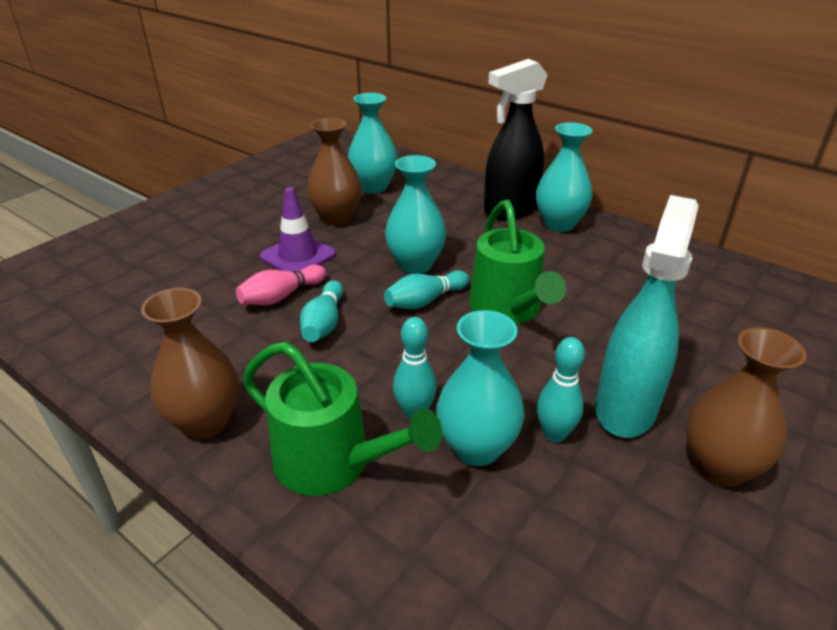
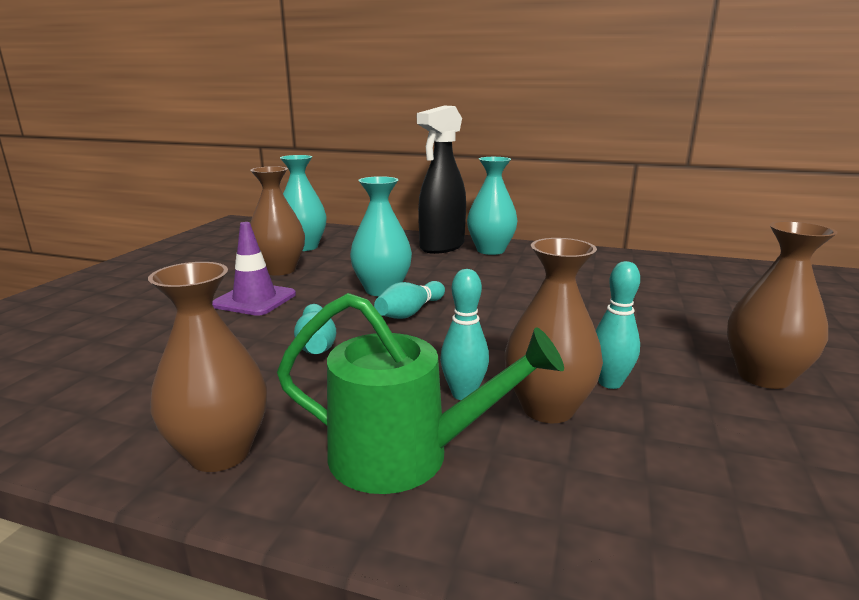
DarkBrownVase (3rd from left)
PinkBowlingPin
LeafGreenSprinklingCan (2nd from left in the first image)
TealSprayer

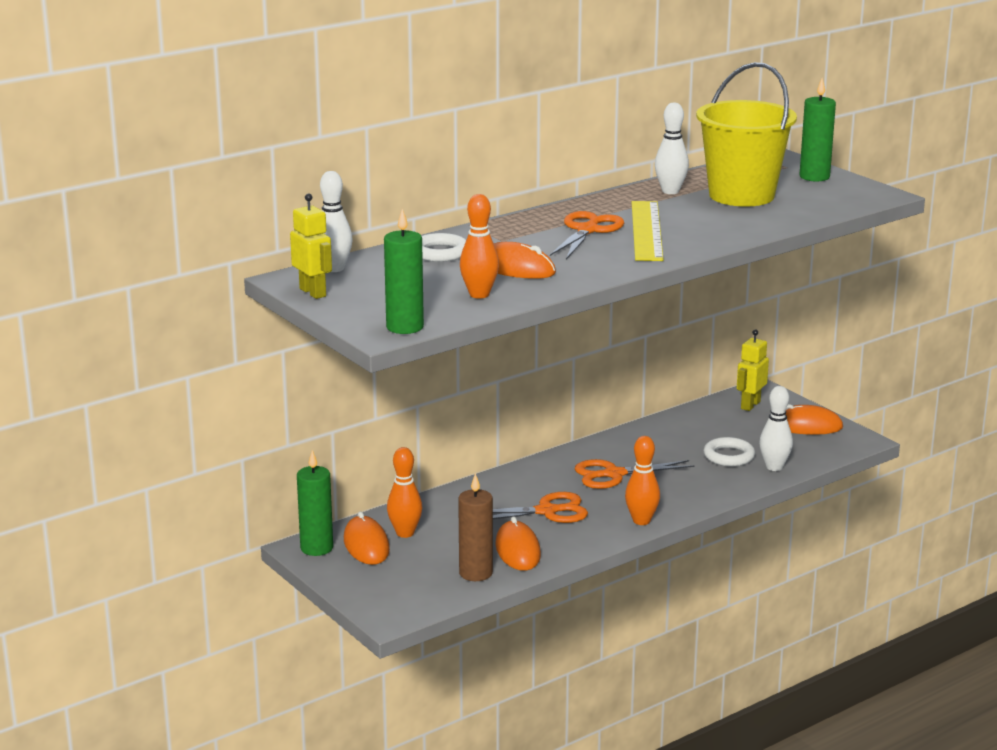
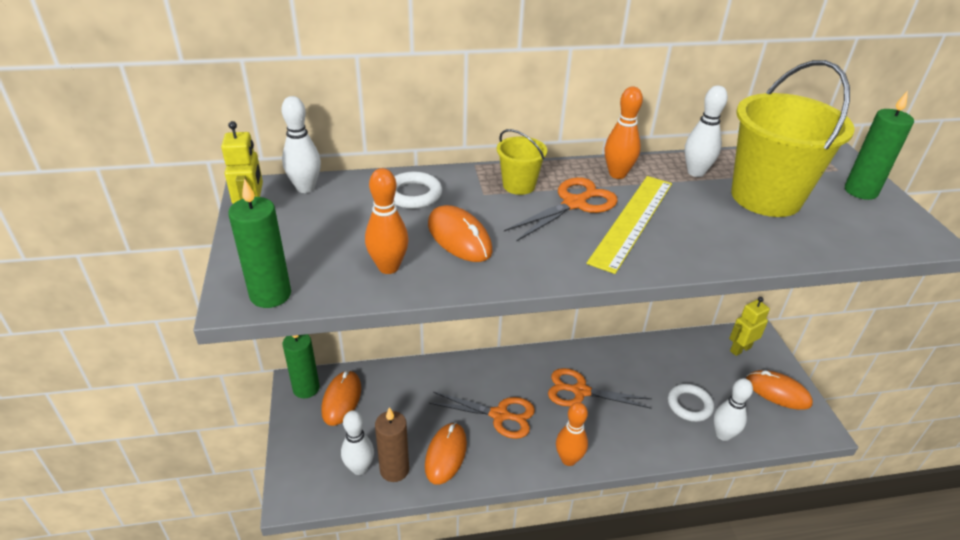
PureWhiteBowlingPin (2nd from left)
GoldenPail (1st from left)
BrightOrangeBowlingPin (3rd from left)

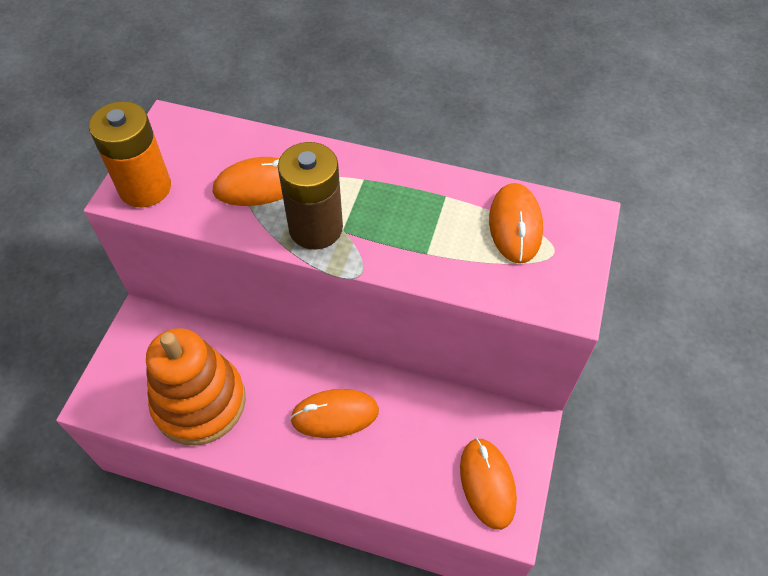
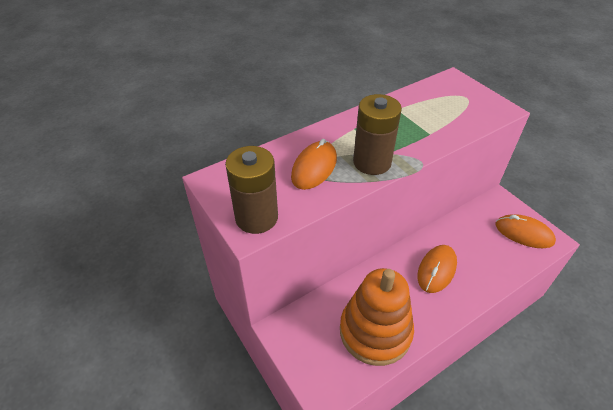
DarkBrownPowerCell (1st from left)
BrightOrangePcMouse (4th from left in the first image)

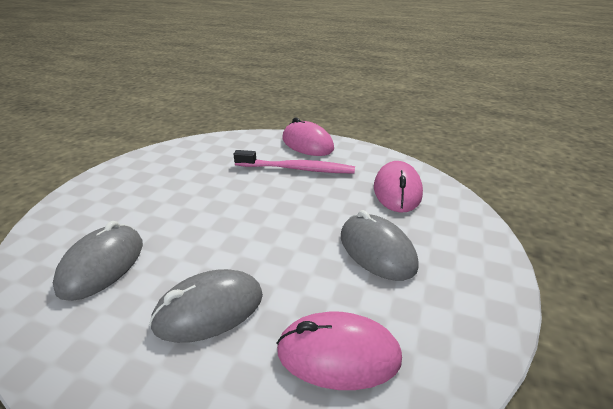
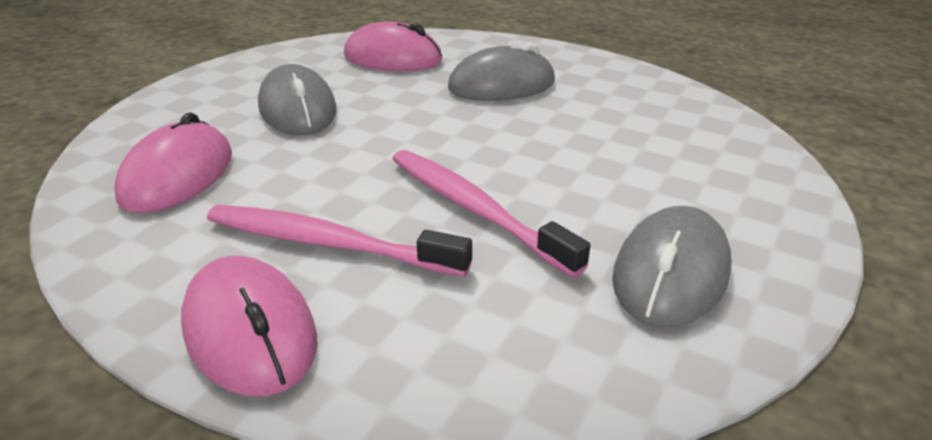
PinkToothbrush (2nd from left)
GreyPcMouse (3rd from left)

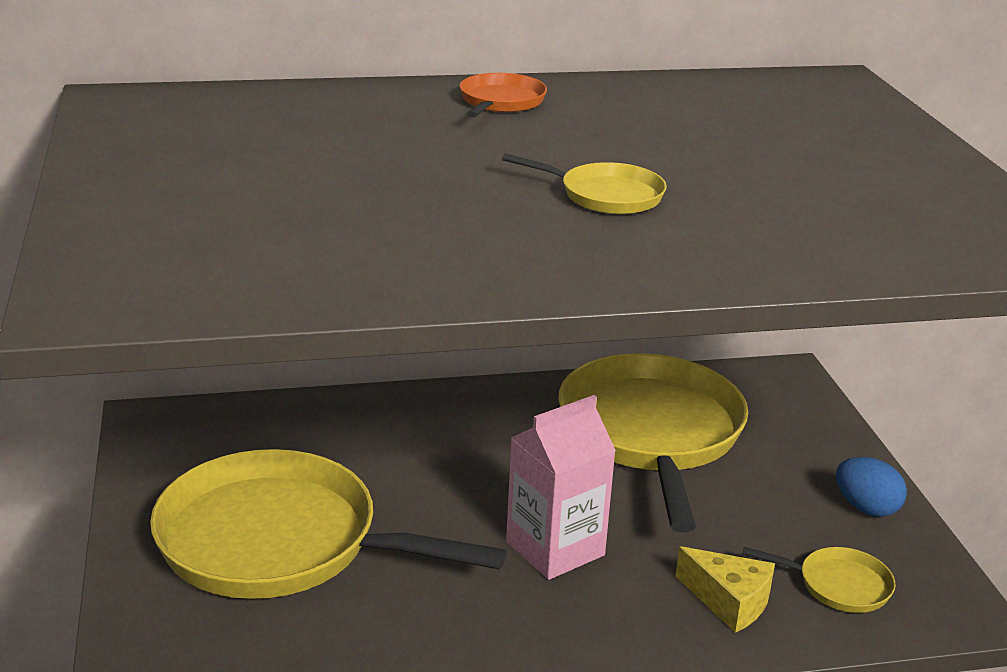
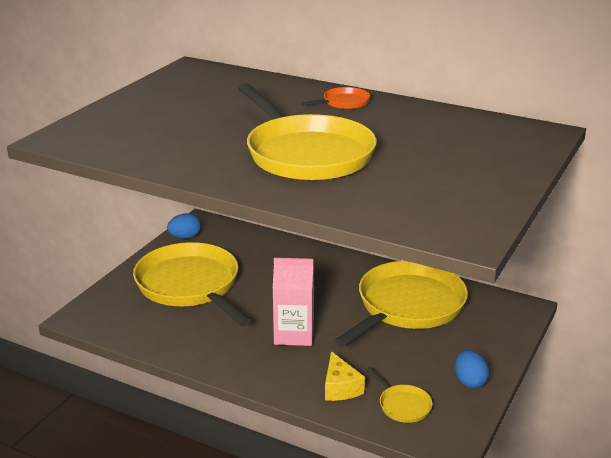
CobaltEggShape (1st from left)
GoldenPan (2nd from left)

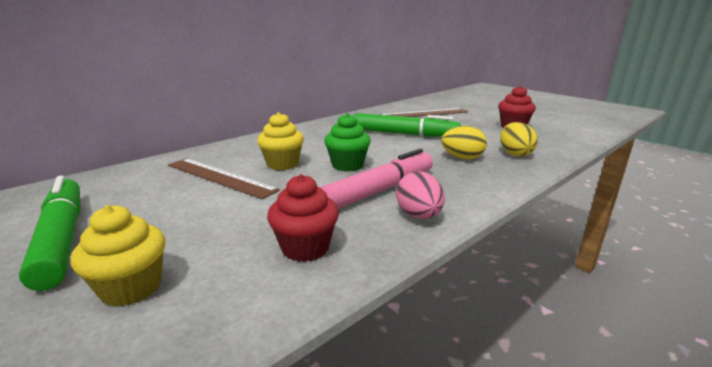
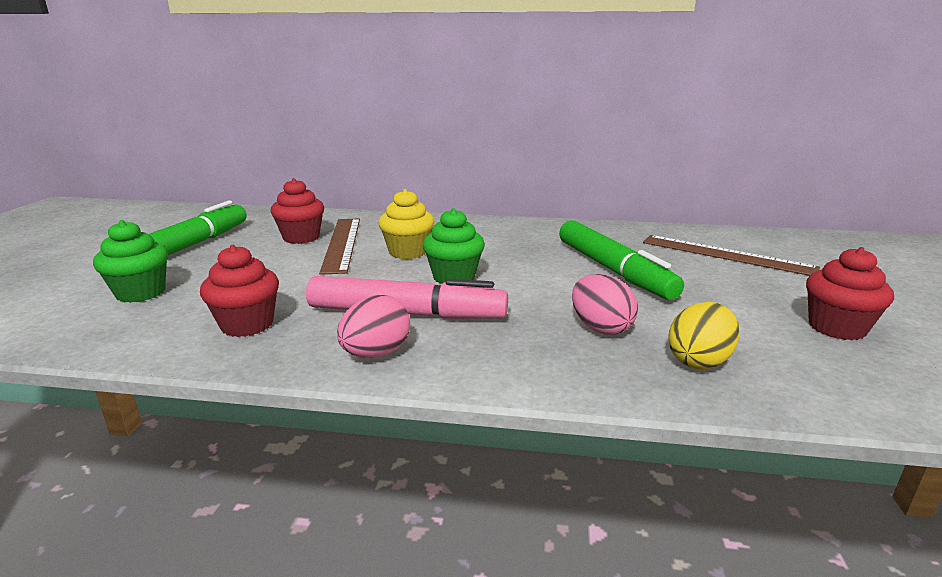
LeafGreenCupcake (1st from left)
CrimsonCupcake (2nd from left)
PinkEggShape (2nd from left)

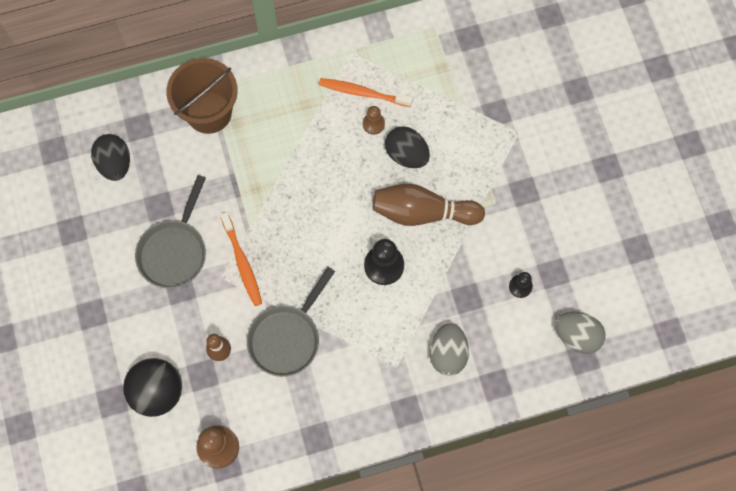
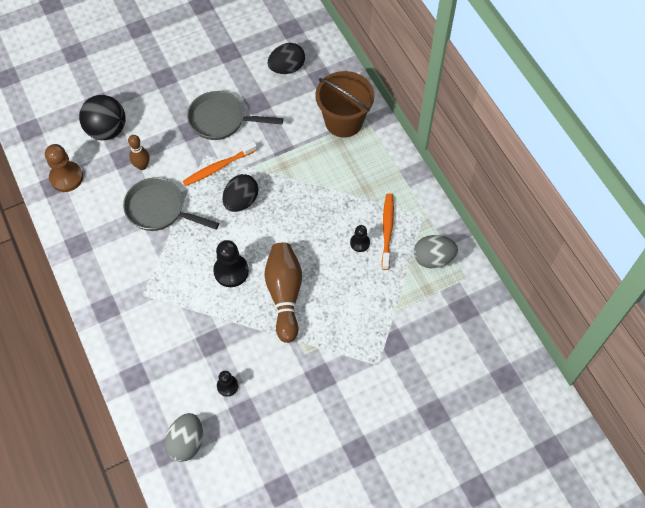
JetBlackEggShape (1st from left)
JetBlackGamePawn (3rd from left)
GreyEggShape (2nd from left)

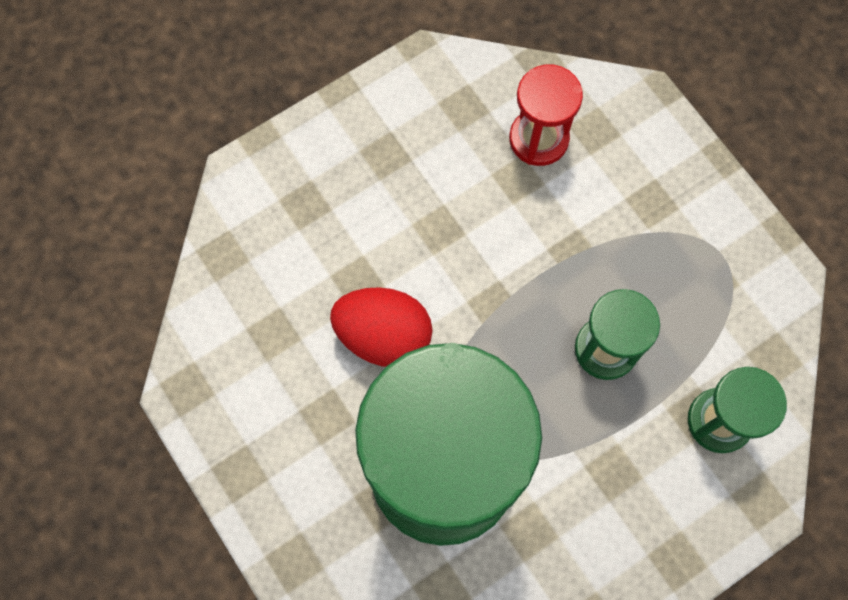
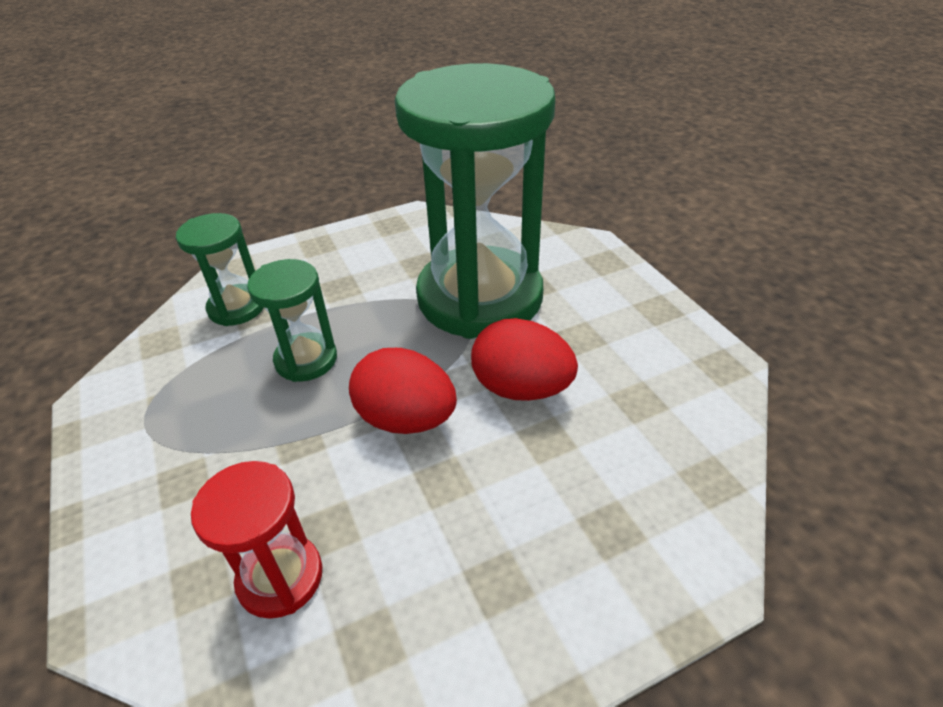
CrimsonEggShape (1st from left)

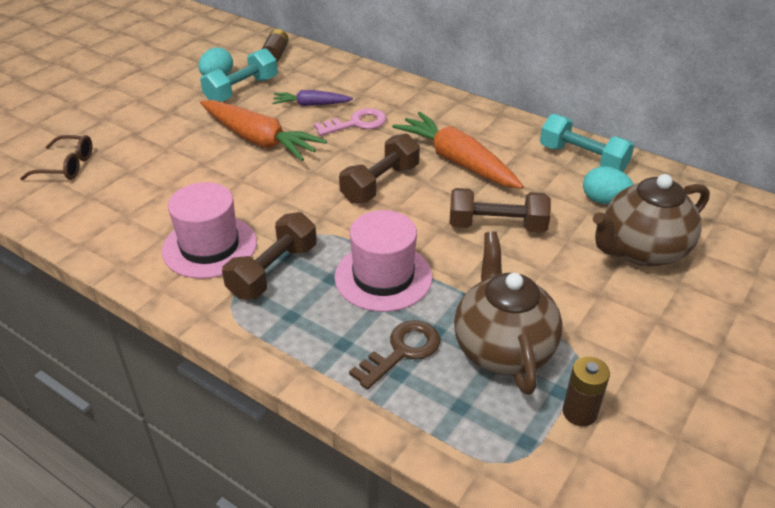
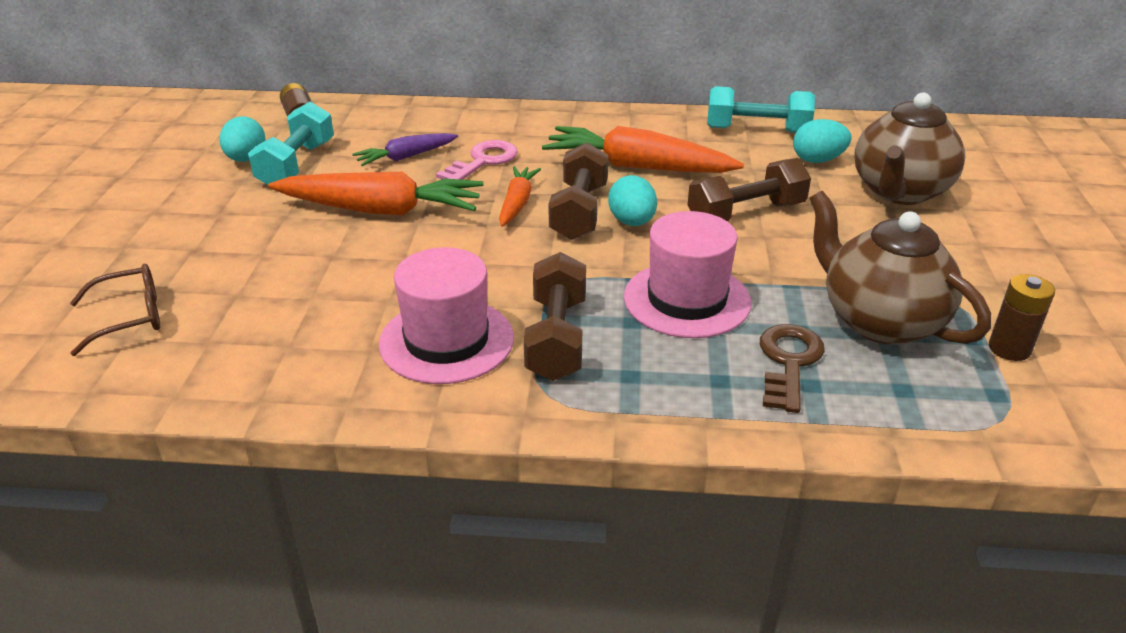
BrightOrangeToyCarrot (2nd from left)
TealEggShape (2nd from left)

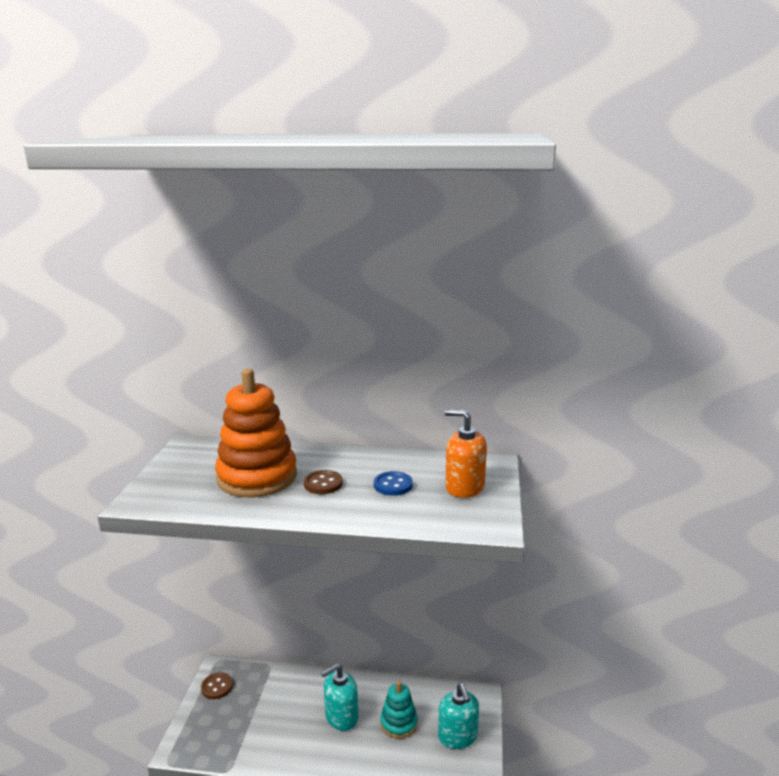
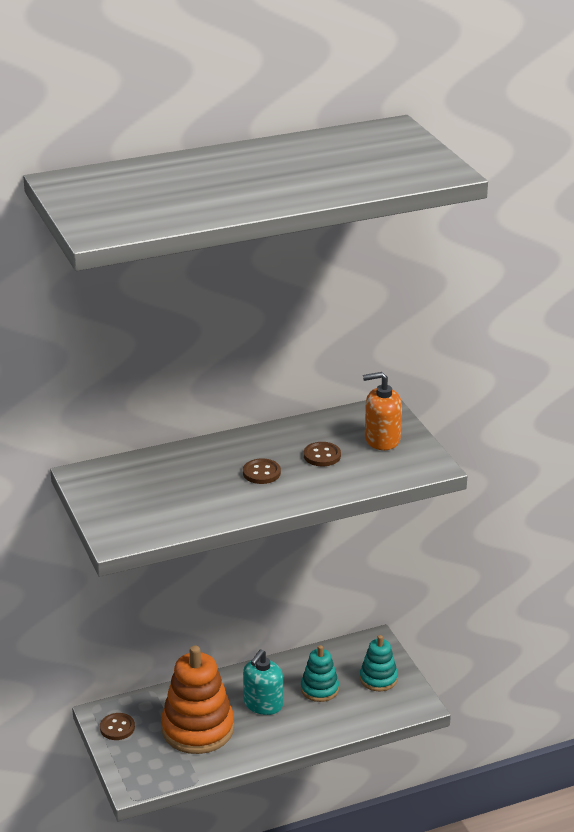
BrightOrangeStackingToy
DarkBrownShirtButton (3rd from left)
TealStackingToy (2nd from left)

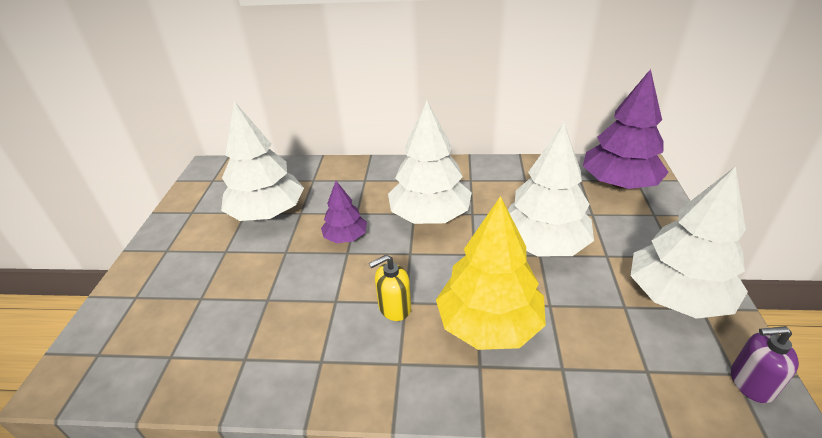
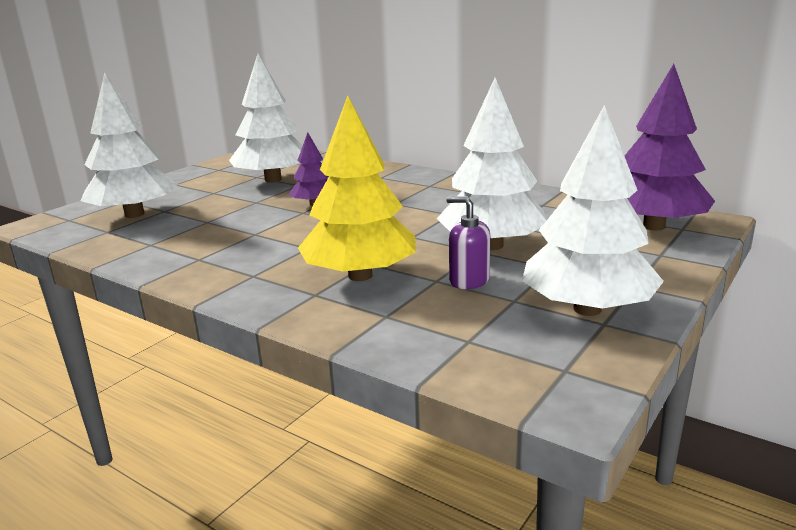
PureWhiteTree (1st from left)
VioletSoapPump
GoldenSoapPump

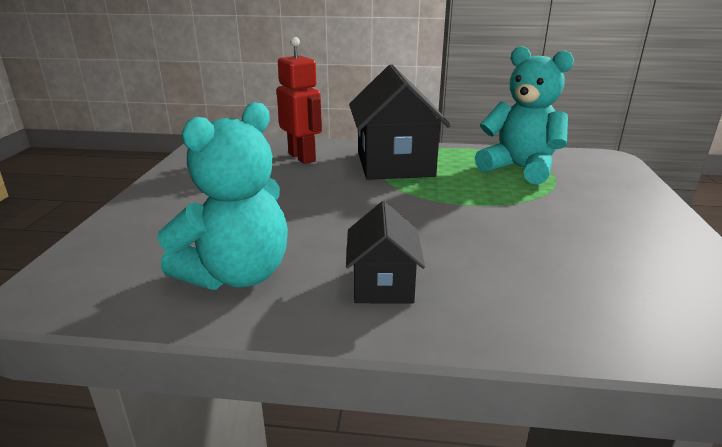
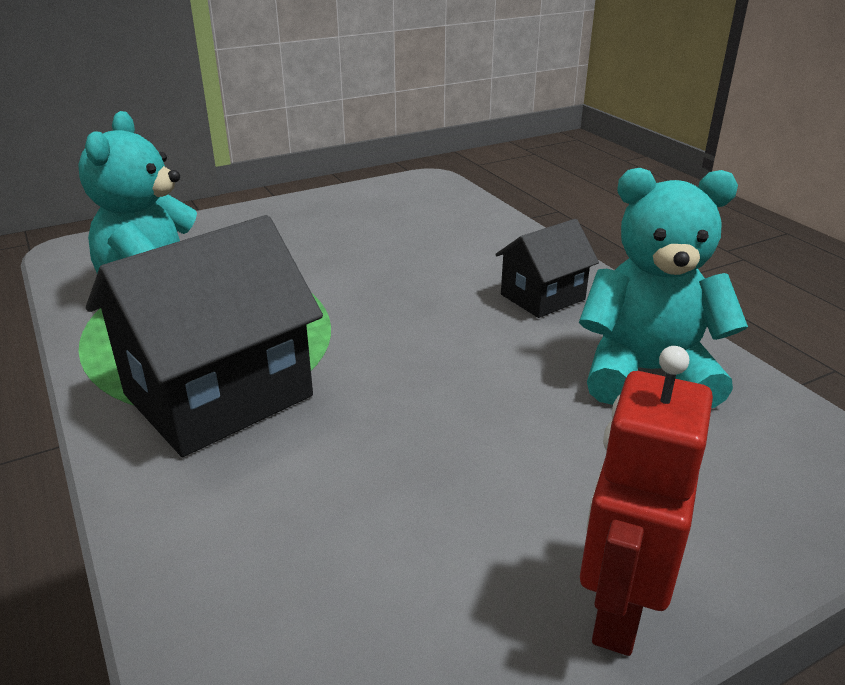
CrimsonRobot

